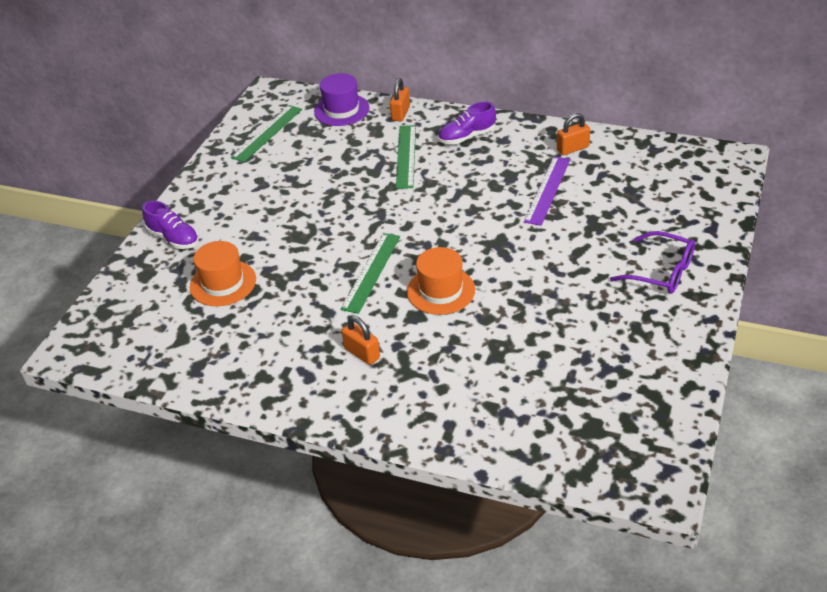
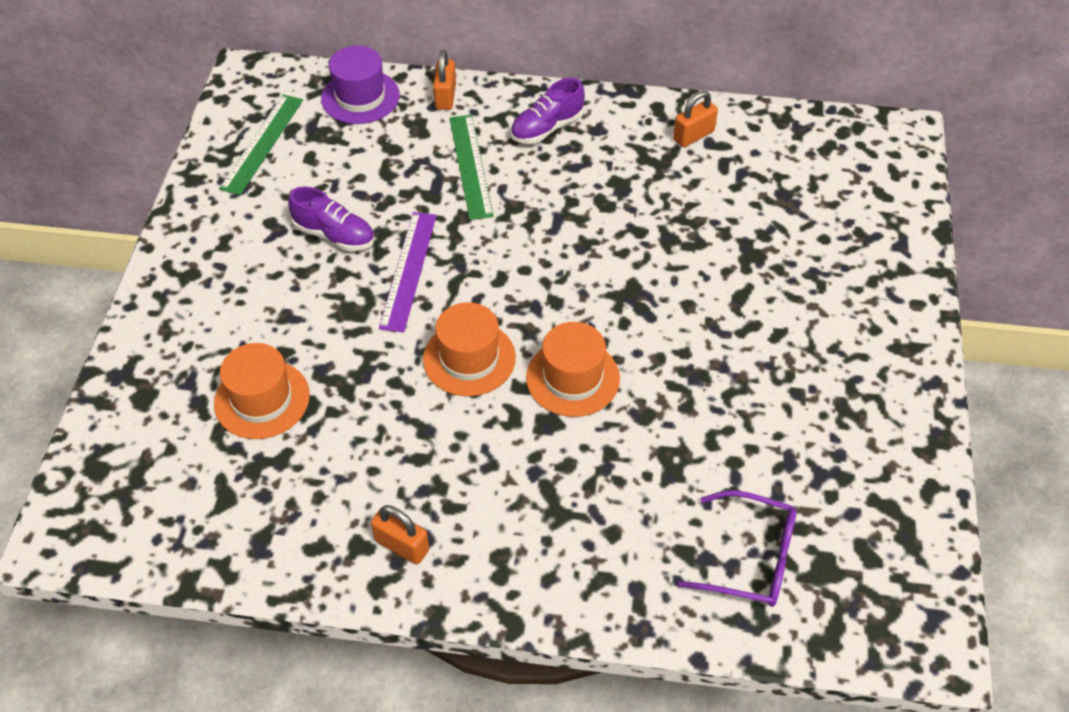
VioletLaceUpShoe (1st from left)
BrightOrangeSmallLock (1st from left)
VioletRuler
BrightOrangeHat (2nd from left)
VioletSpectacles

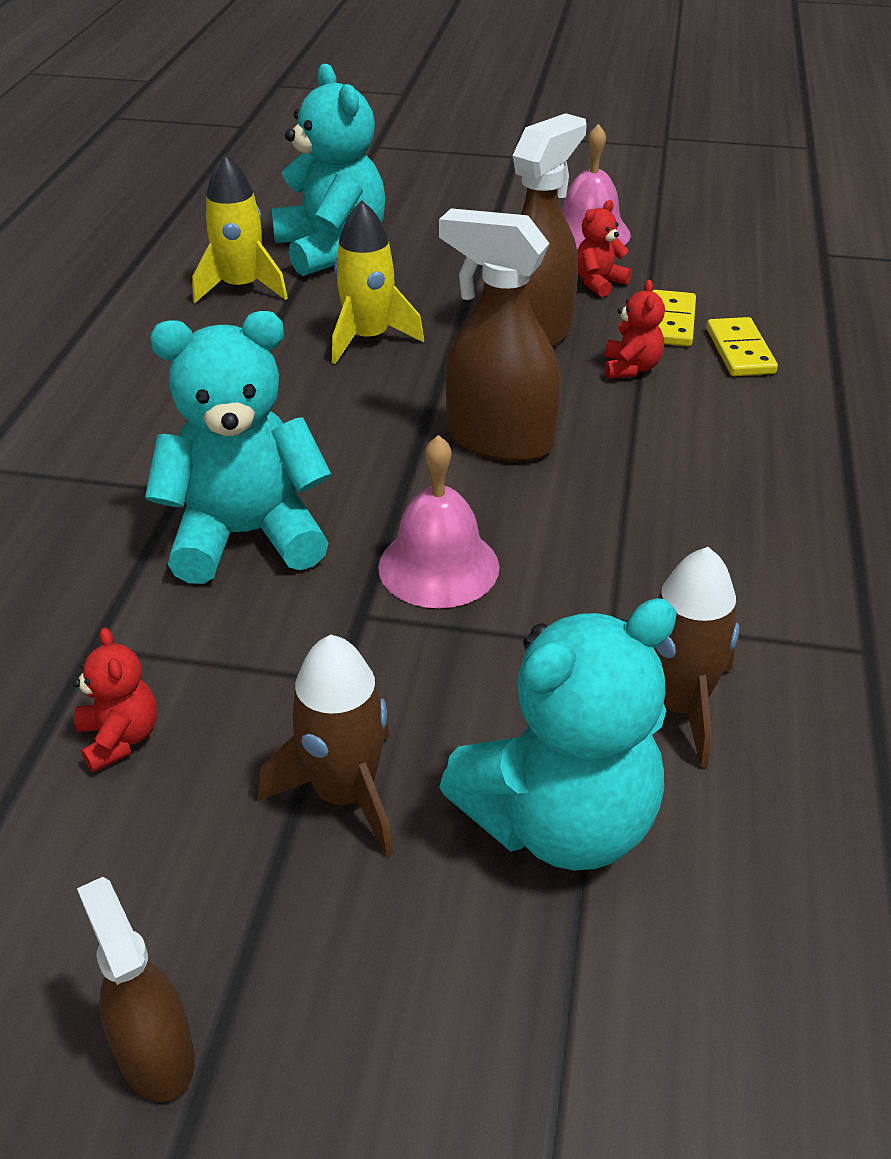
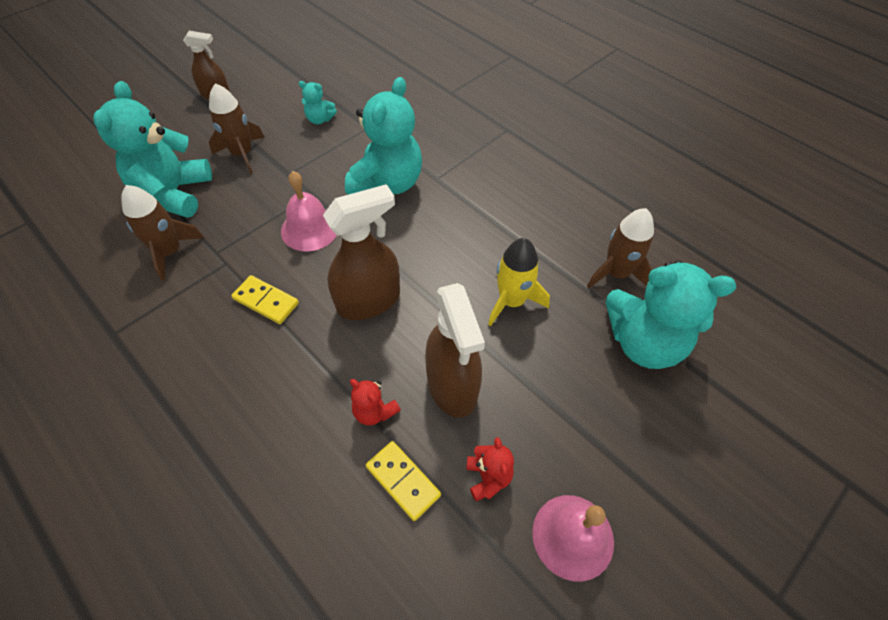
GoldenDomino (1st from left)
TealTeddy (2nd from left)
DarkBrownSpaceship (3rd from left)

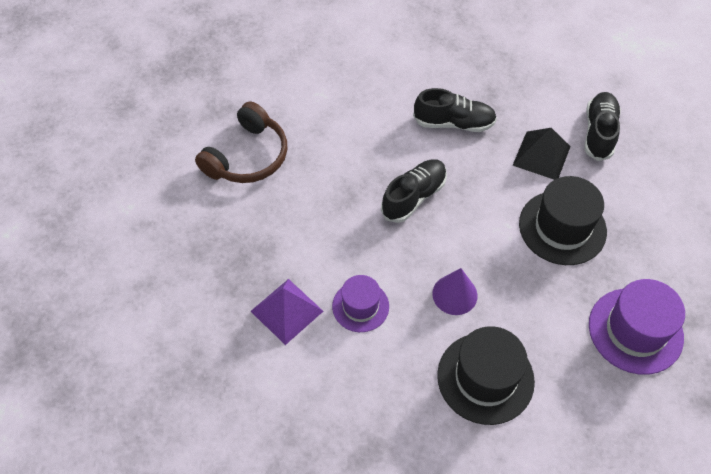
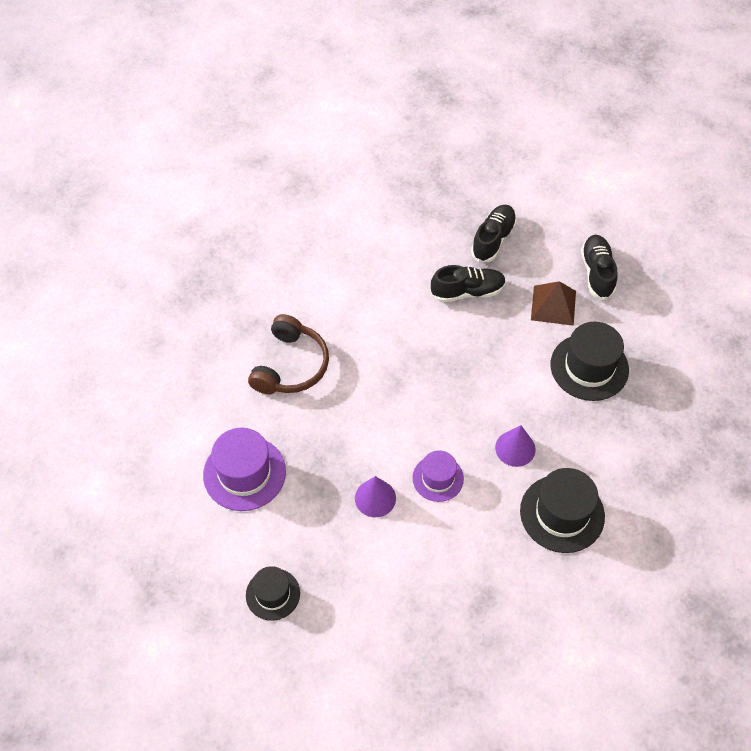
VioletHat (1st from left)
JetBlackHat (1st from left)
VioletSolidCone (1st from left)
JetBlackLaceUpShoe (2nd from left)
DarkBrownSolidPyramid

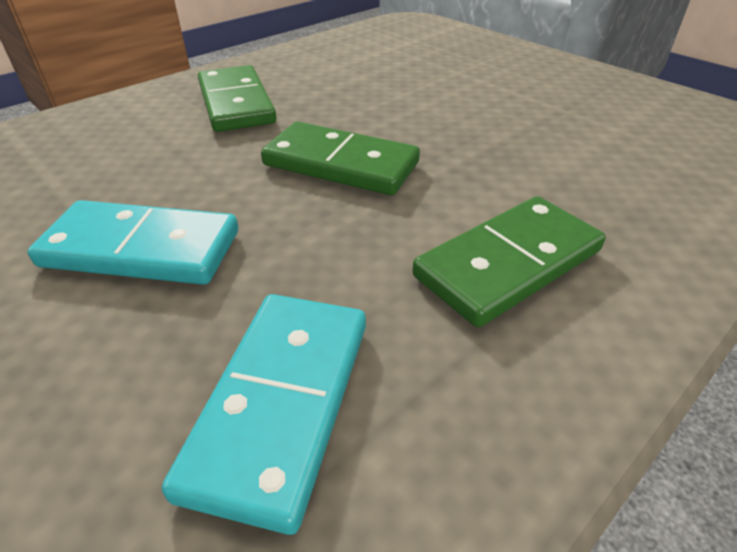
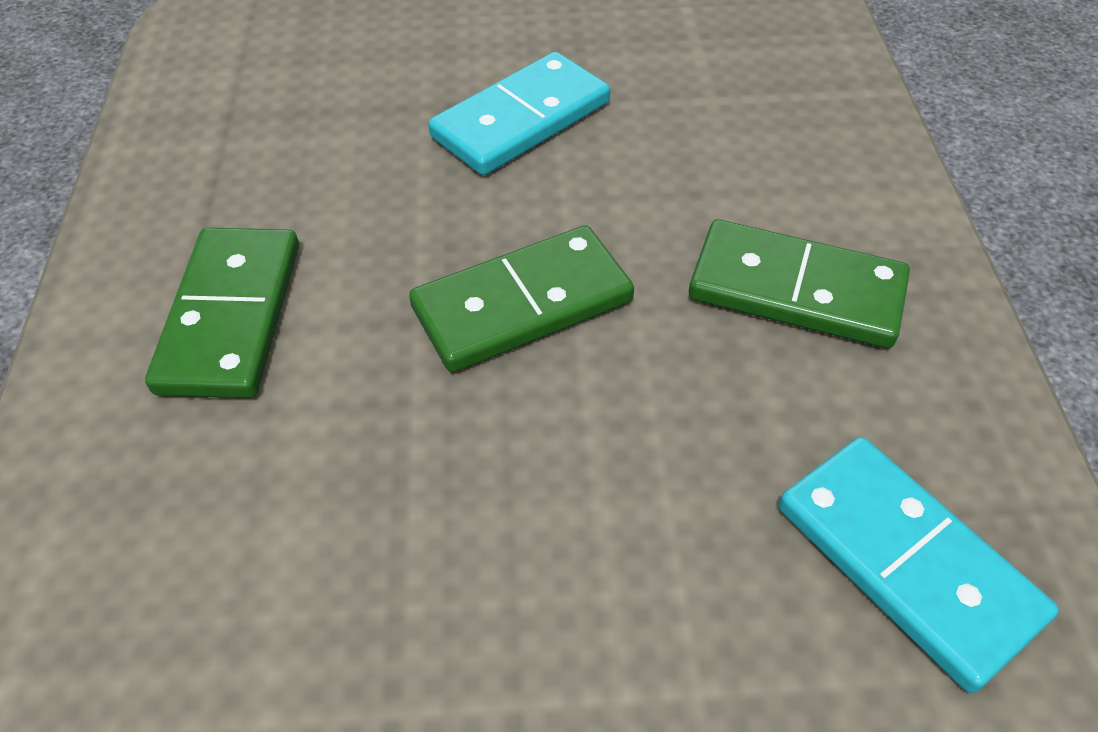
TealDomino (2nd from left)

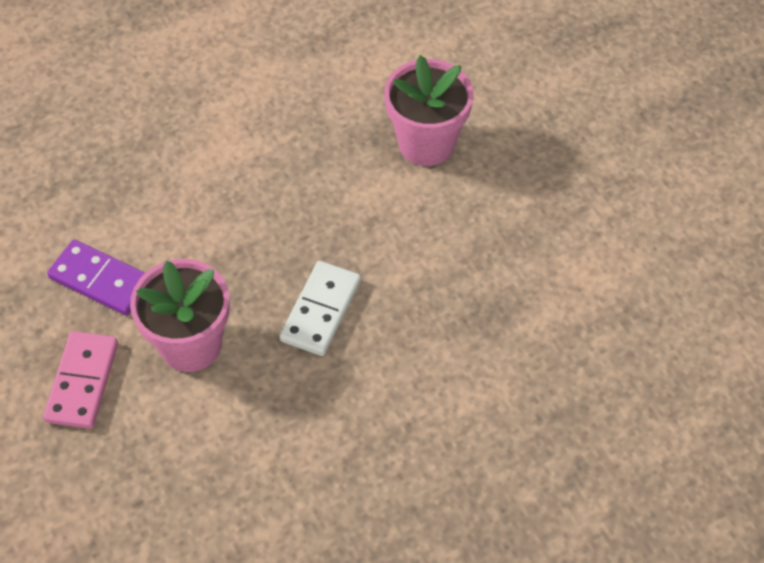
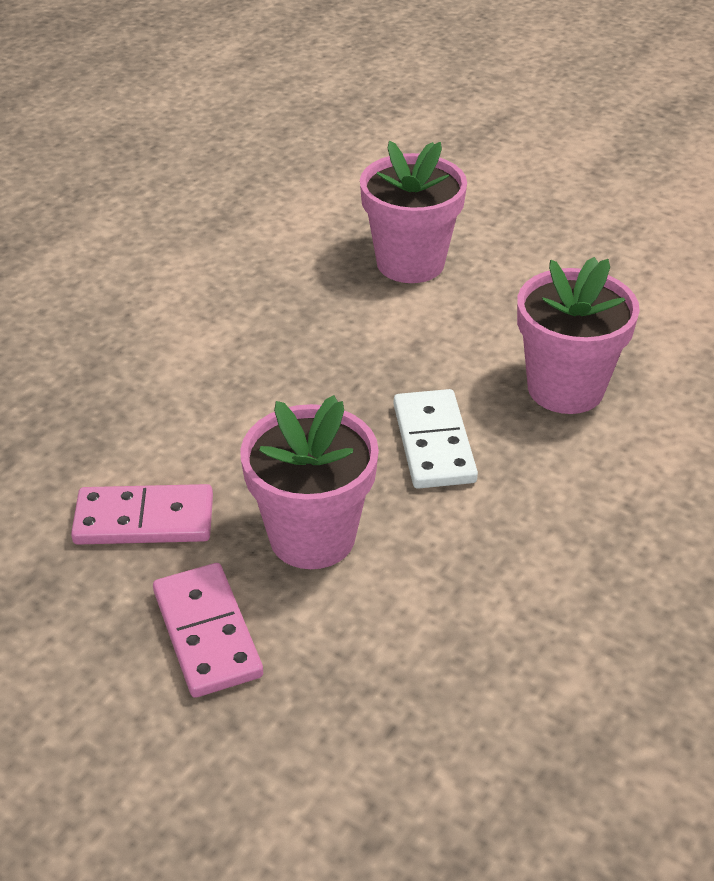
PinkDomino (1st from left)
PinkPlantPot (3rd from left)

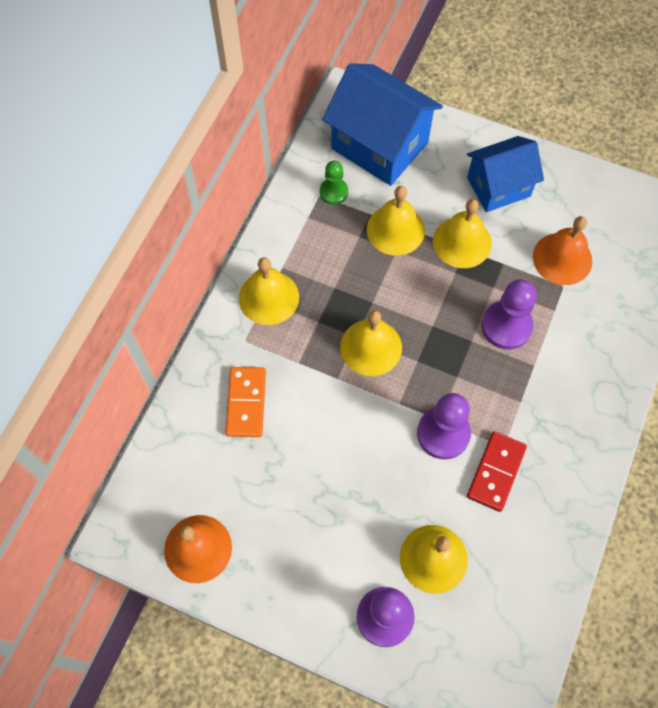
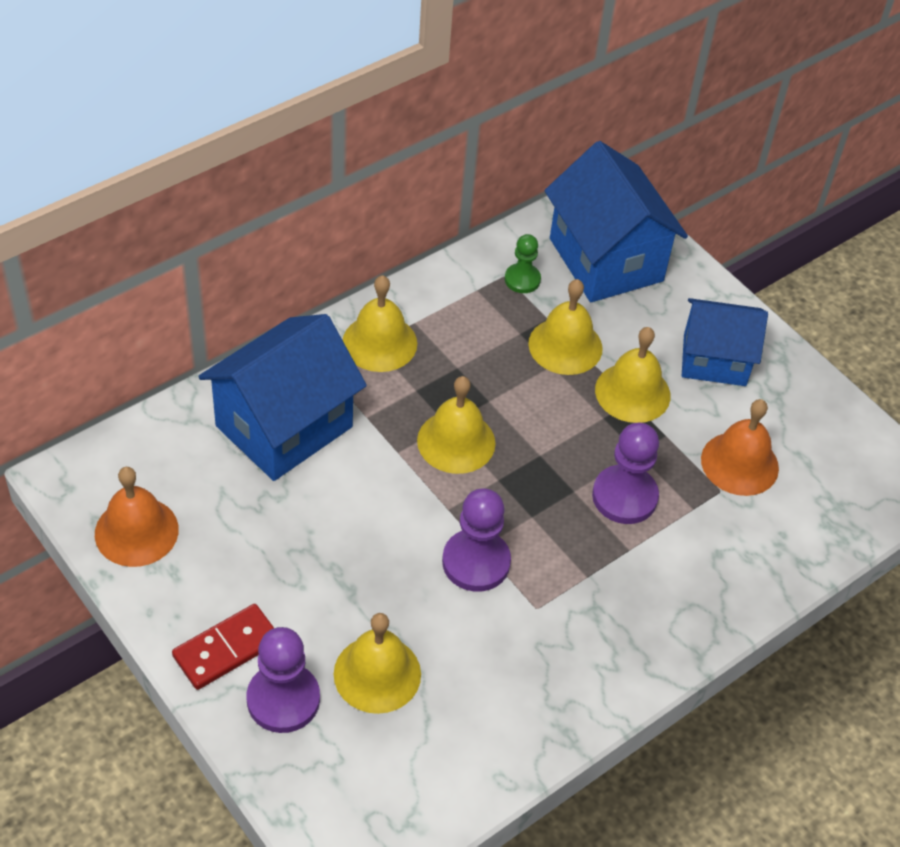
CrimsonDomino
CobaltToyHouse (1st from left)

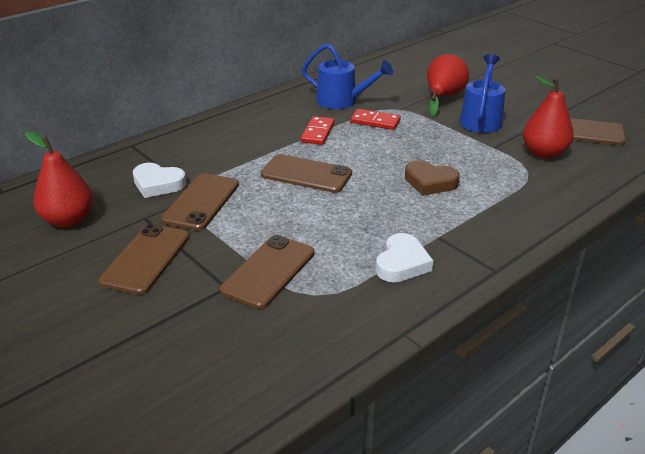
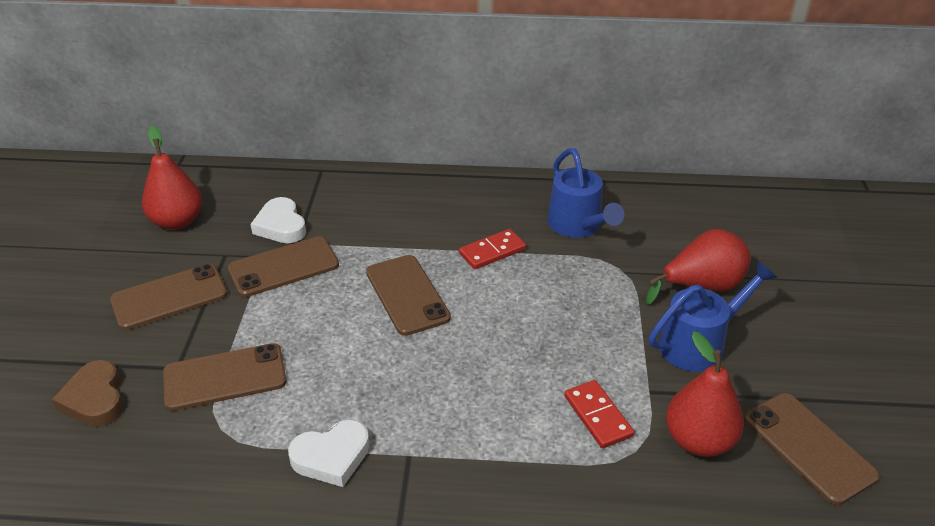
DarkBrownHeart
CrimsonDomino (2nd from left)

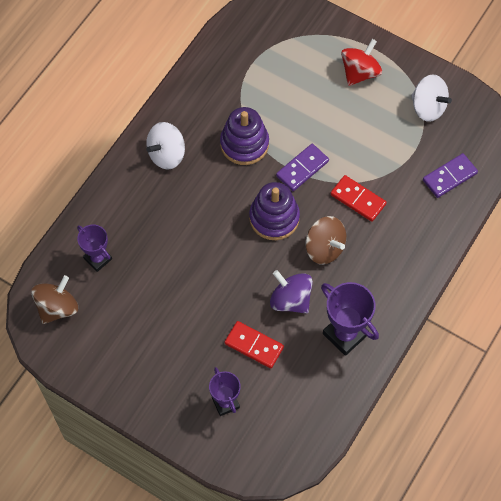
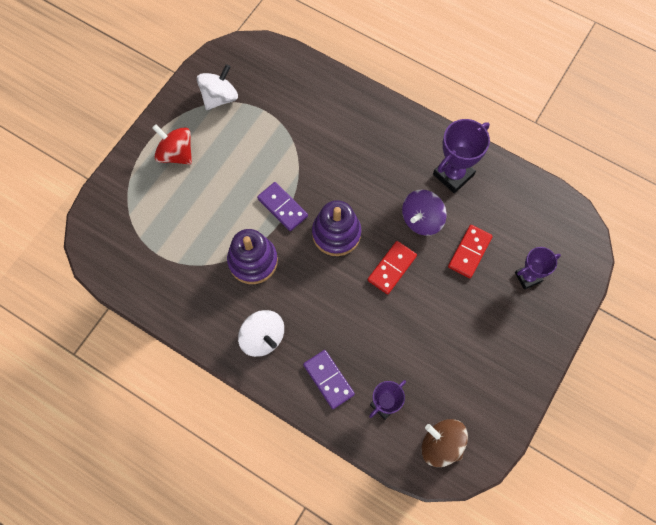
VioletDomino (2nd from left)
CrimsonDomino (1st from left)
DarkBrownWhirligig (2nd from left in the first image)

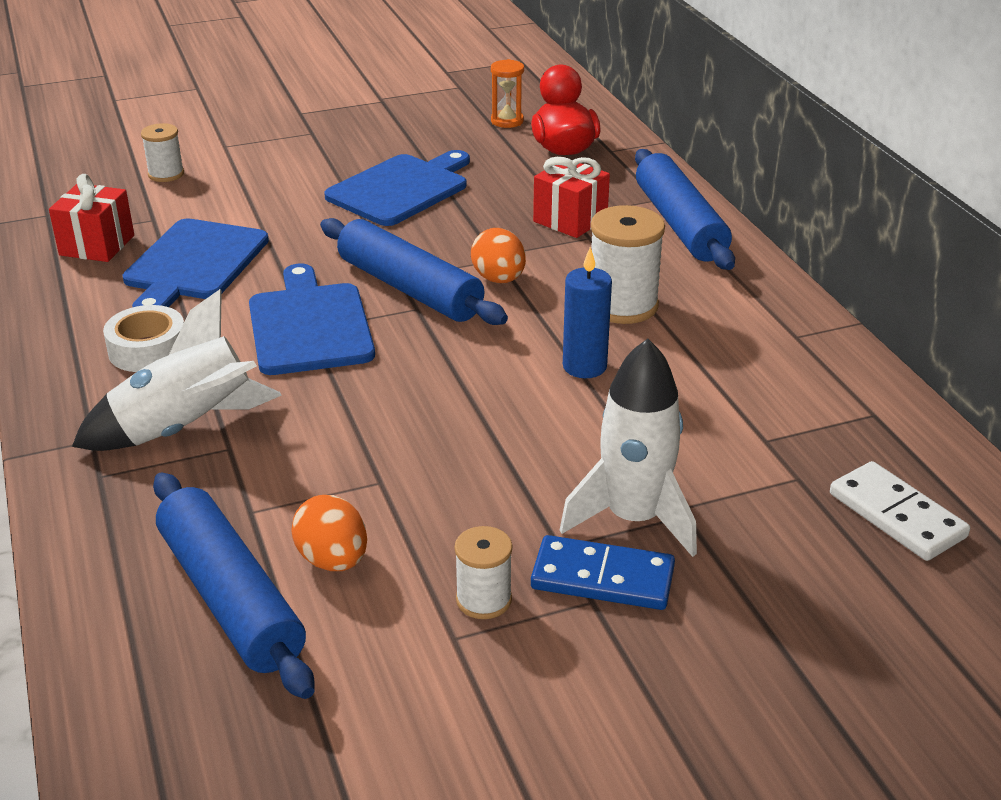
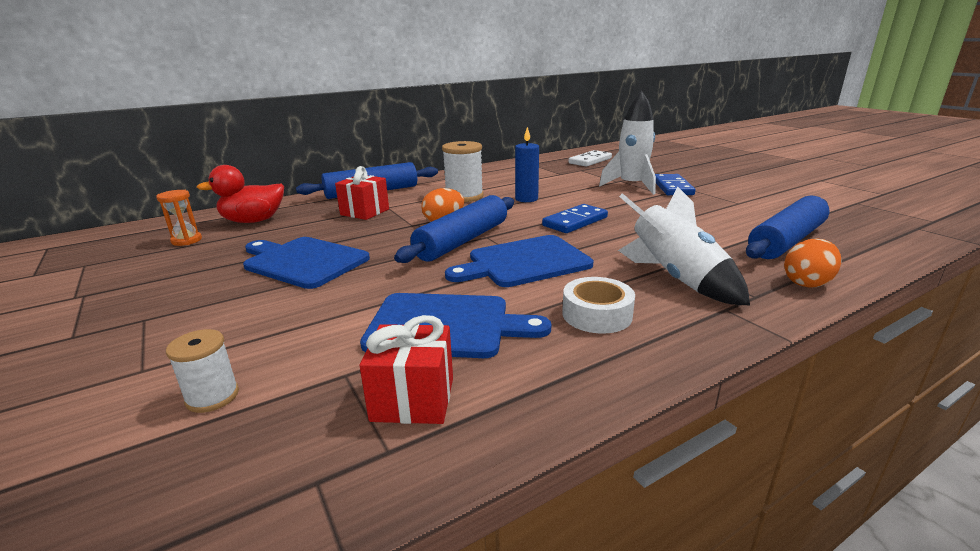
CobaltDomino (1st from left)
BrightOrangeEggShape (2nd from left)
PureWhiteReelOfThread (2nd from left in the first image)

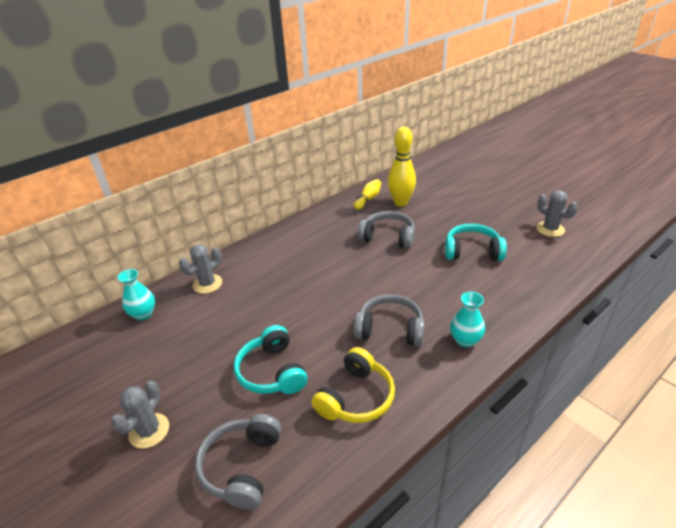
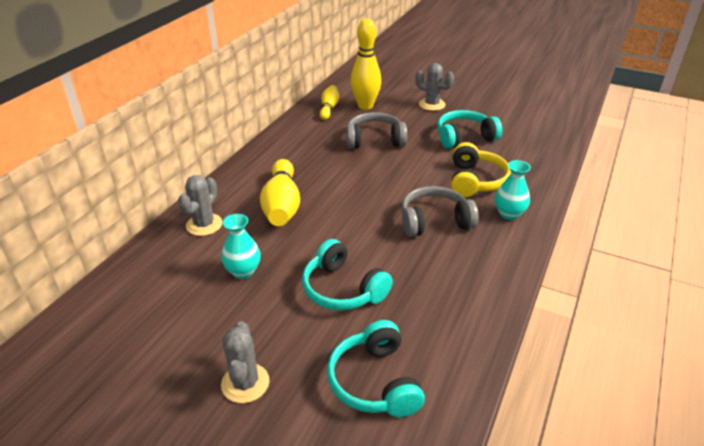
TealVase (1st from left)
GoldenBowlingPin (1st from left)
TealHeadset (2nd from left)
GreyPricklyPlant (3rd from left)
GoldenHeadset

